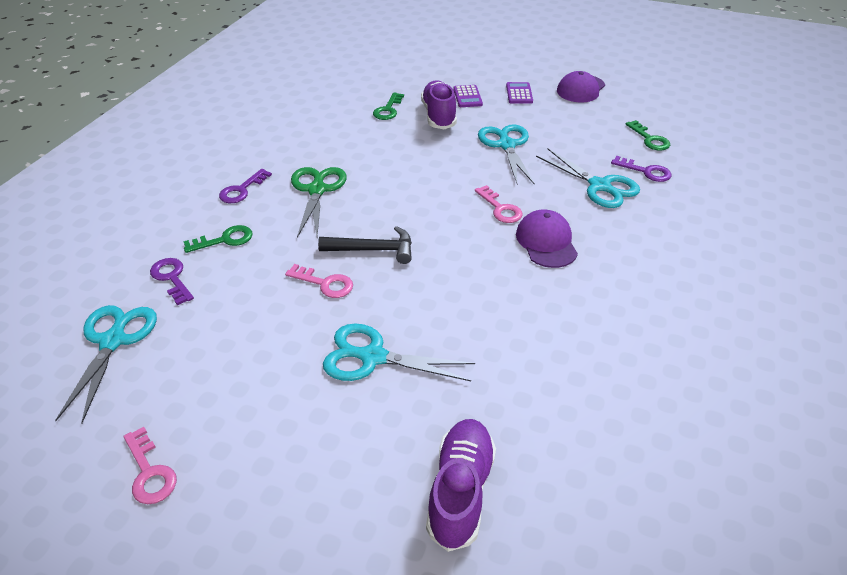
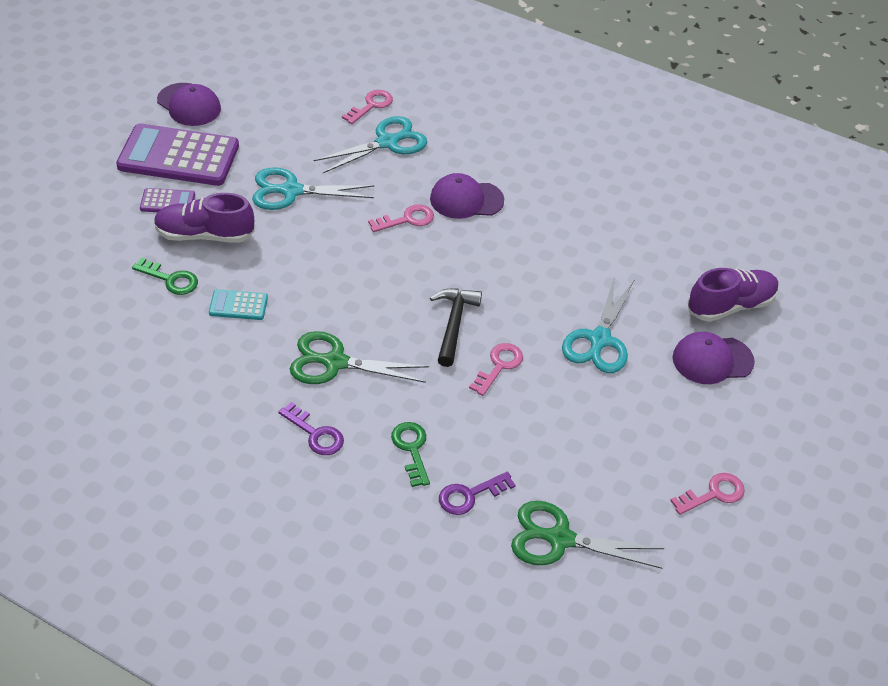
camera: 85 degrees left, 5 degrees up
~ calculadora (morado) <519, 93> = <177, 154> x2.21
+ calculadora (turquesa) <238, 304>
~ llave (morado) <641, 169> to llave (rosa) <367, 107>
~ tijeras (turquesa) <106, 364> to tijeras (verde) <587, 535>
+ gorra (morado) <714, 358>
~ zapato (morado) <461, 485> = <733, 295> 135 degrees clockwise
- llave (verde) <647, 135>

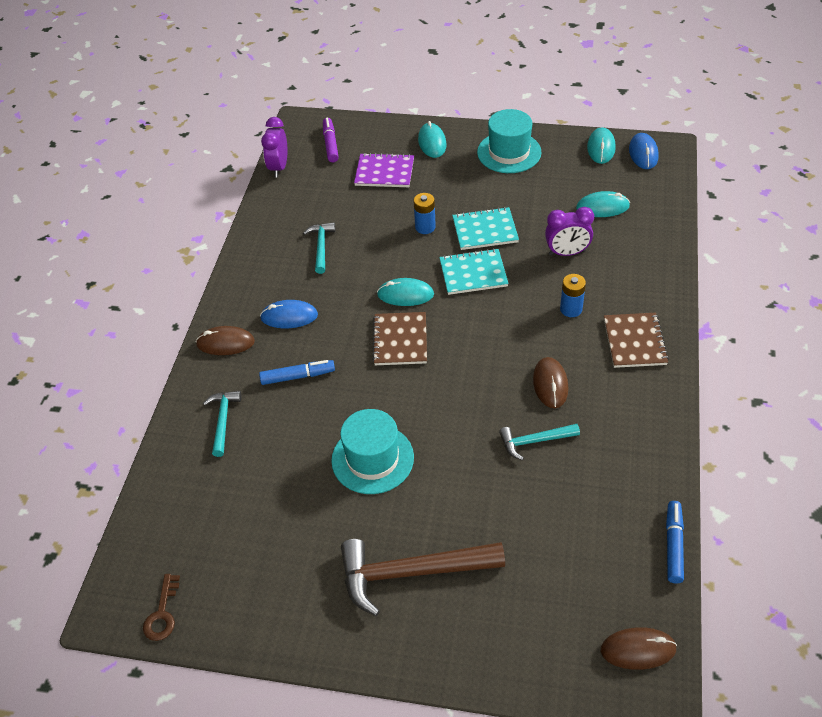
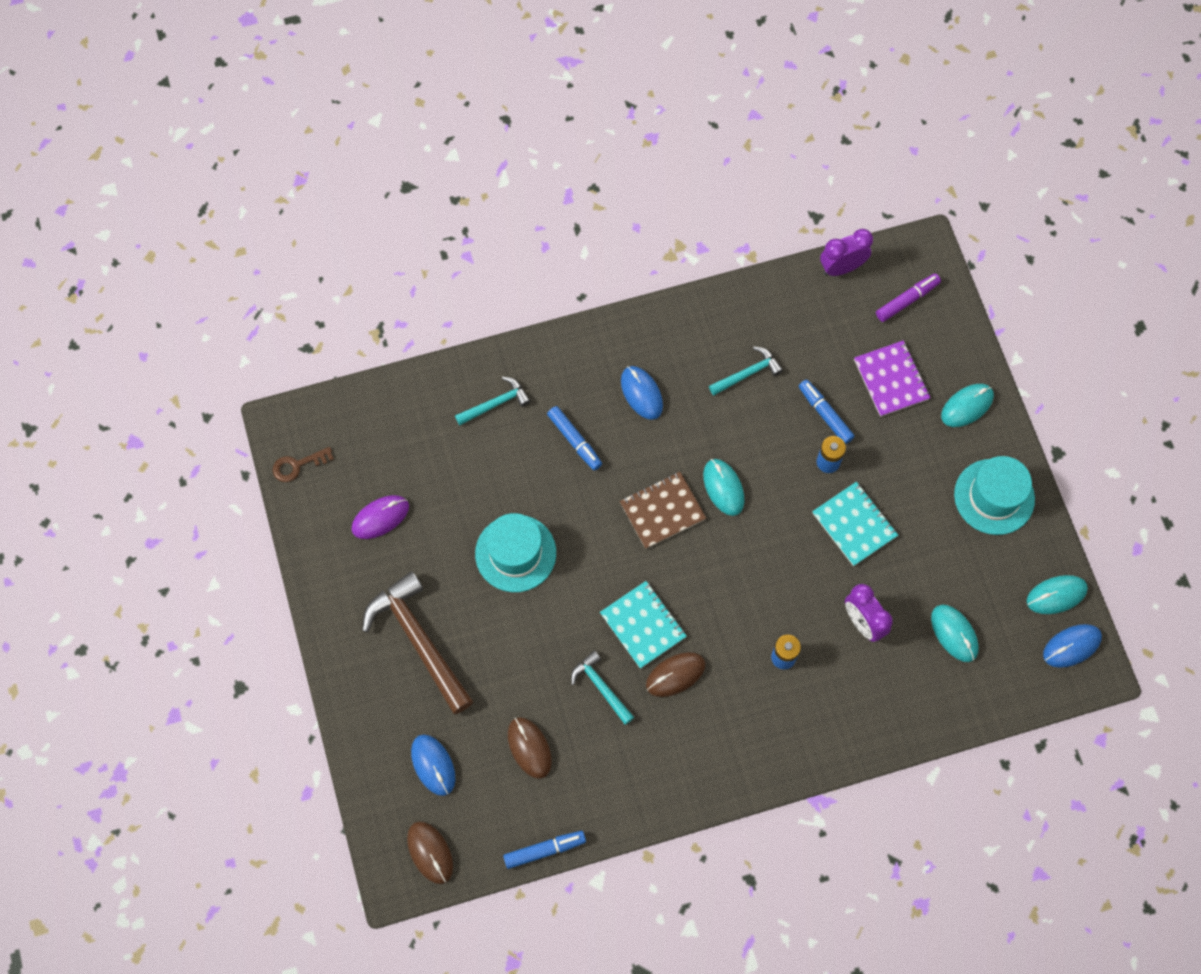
camera: 60 degrees right, 20 degrees up
+ ratón (morado) <380, 517>
+ ratón (azul) <433, 765>
~ ratón (marrón) <225, 340> to <530, 748>
~ cuaderno (turquesa) <474, 271> to <643, 625>
+ rotulador (azul) <827, 412>
- cuaderno (marrón) <636, 340>

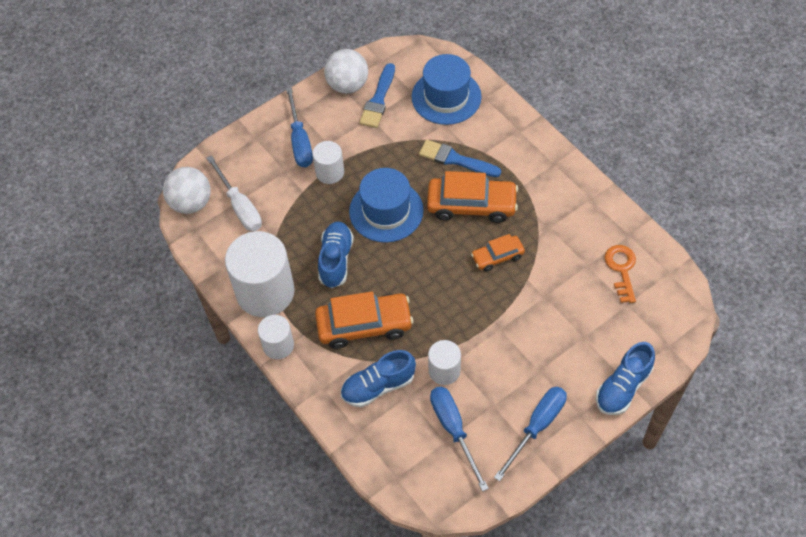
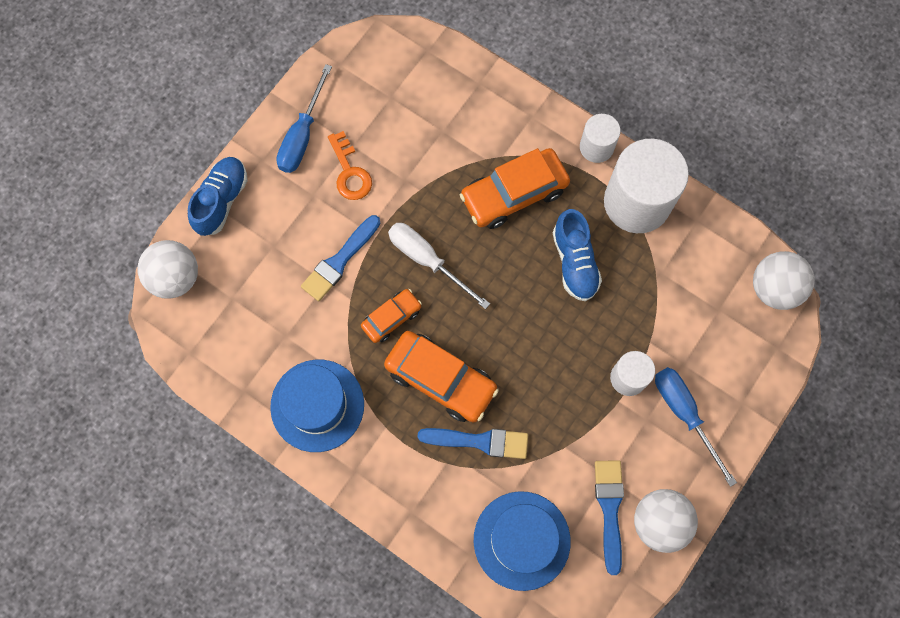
camera: 160 degrees right, 15 degrees up
+ pelota (blanco) <168, 269>
~ sombrero (azul) <386, 205> to <317, 406>
+ pincel (azul) <340, 258>
~ llave (naranja) <620, 274> to <350, 165>
~ coche (naranja) <472, 197> = <441, 377> 135 degrees counterclockwise
~ destornillador (blanco) <234, 193> to <439, 266>
- zapato (azul) <378, 378>
- cilindro (blanco) <444, 362>
- destornillador (azul) <459, 439>

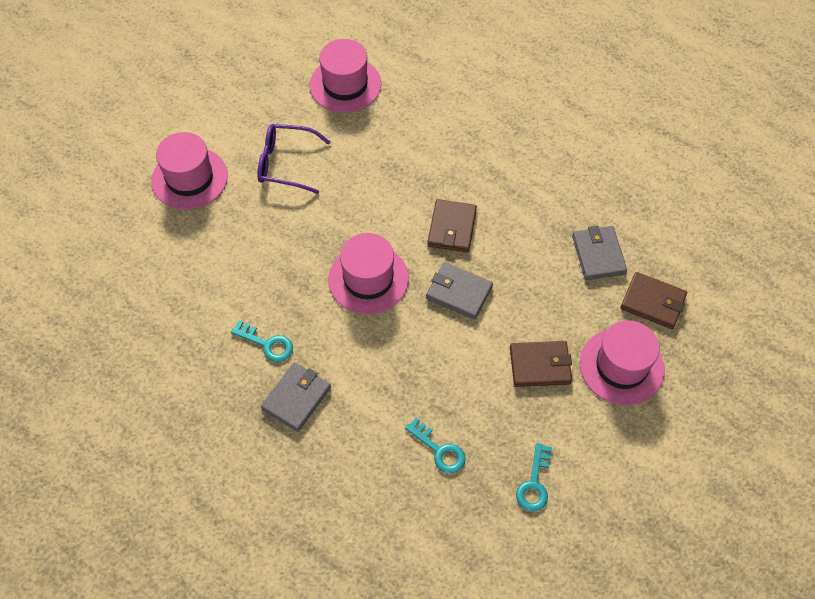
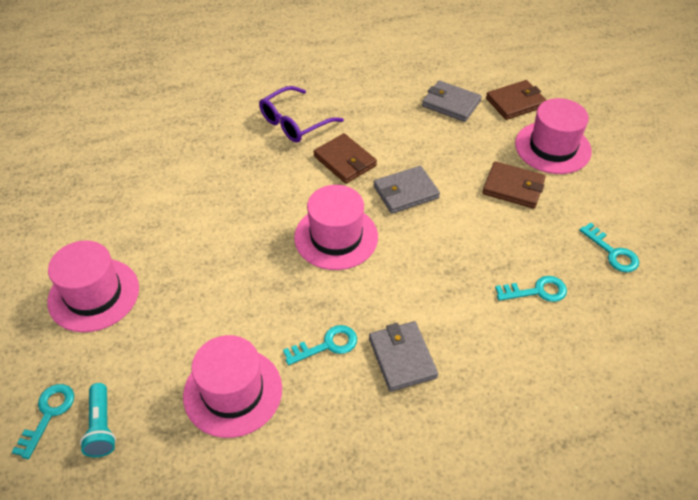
camera: 50 degrees left, 10 degrees down
+ llave (turquesa) <43, 421>
+ lámpara de mano (turquesa) <98, 420>
~ sombrero (rosa) <345, 76> to <232, 386>
~ gafas (morado) <294, 159> to <301, 114>
~ cartera (marrón) <541, 364> = <514, 185> 75 degrees clockwise

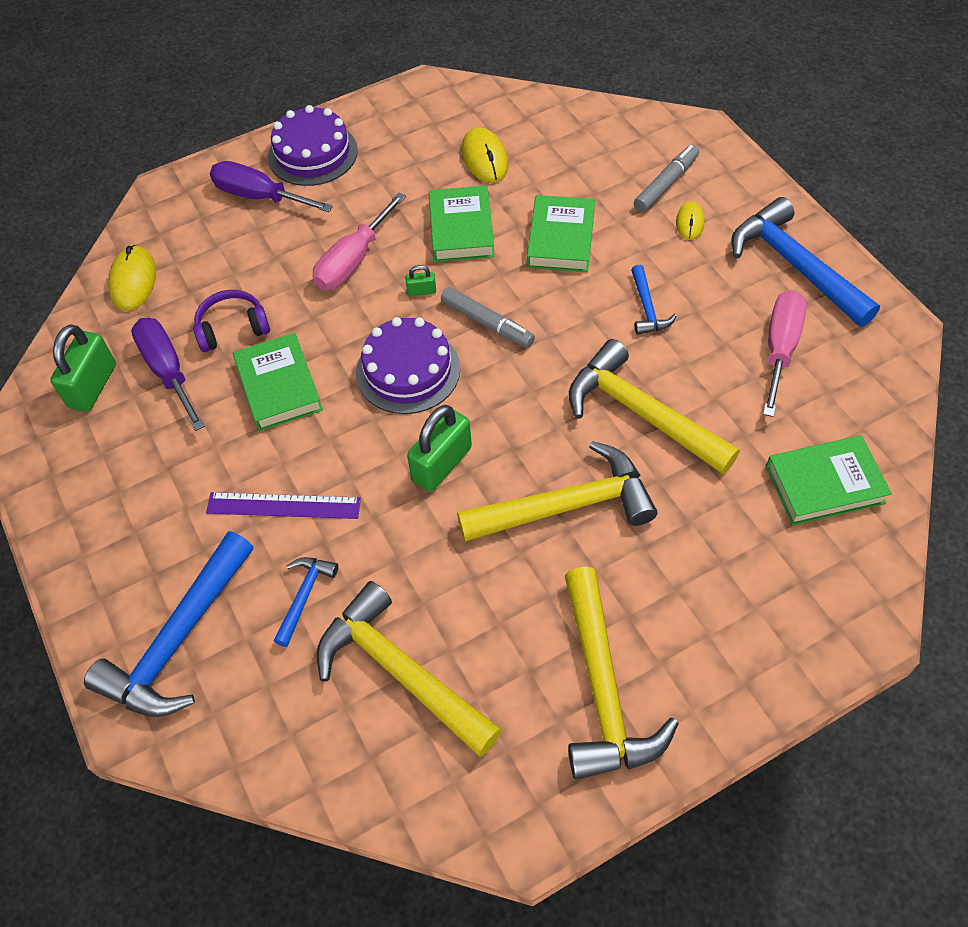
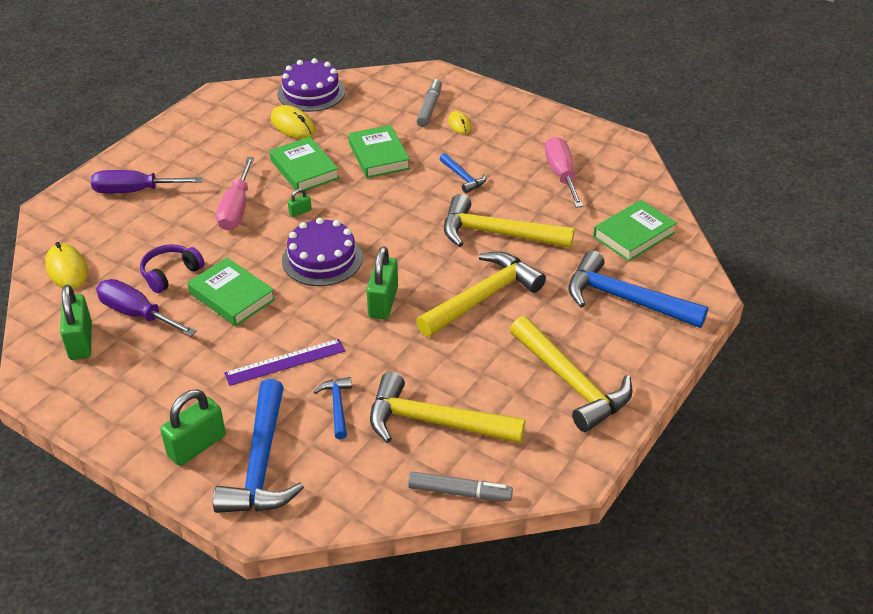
camera: 30 degrees left, 15 degrees down
+ candado (verde) <193, 427>
~ tarta (morado) <313, 145> to <311, 85>
~ rotulador (gris) <488, 317> to <460, 486>
~ martillo (azul) <805, 262> to <638, 289>

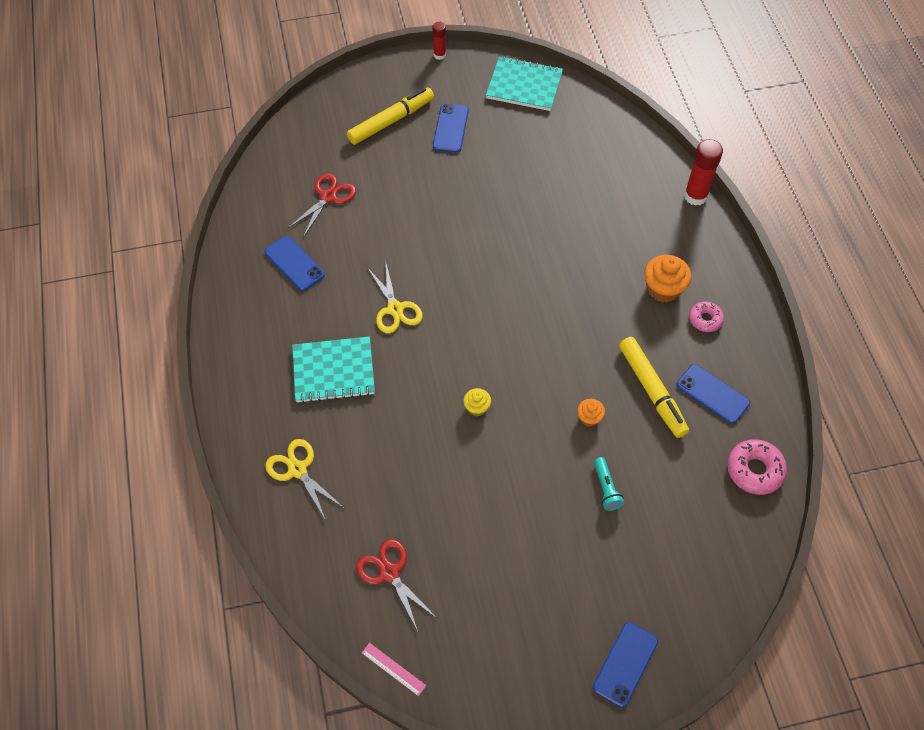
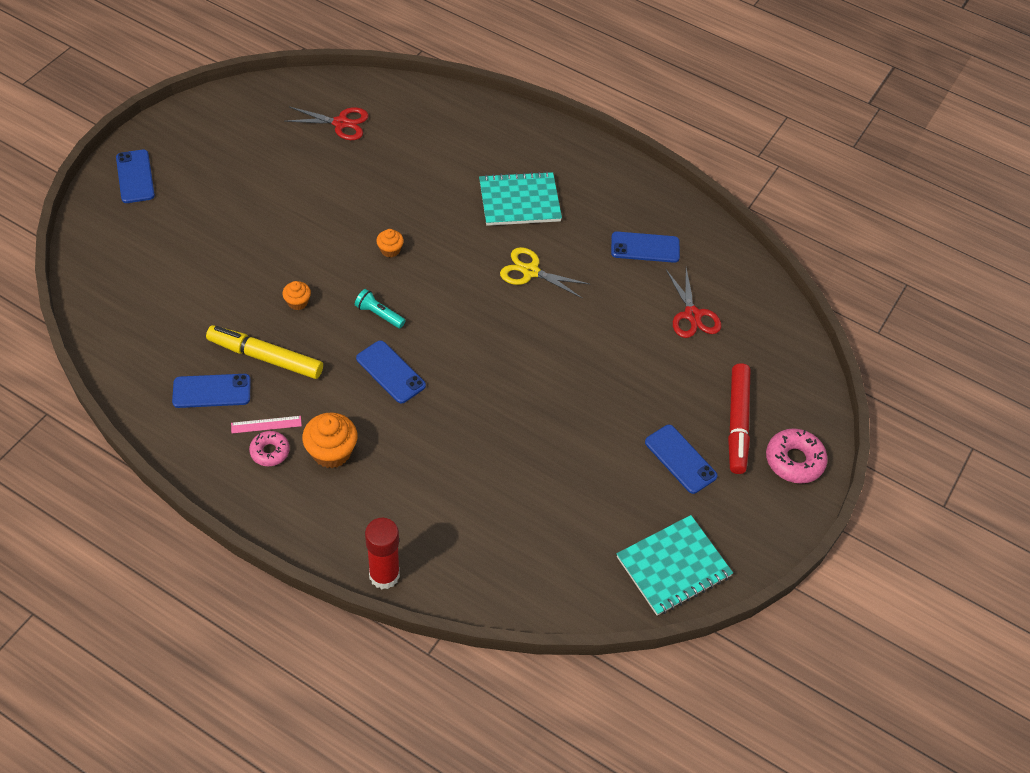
camera: 130 degrees right, 5 degrees down
~ regla (rosa) <394, 669> to <266, 424>
~ lámpara de mano (turquesa) <609, 484> to <380, 308>
+ móvil (azul) <391, 371>
~ magdalena (amarillo) <477, 402> to magdalena (naranja) <390, 243>
~ cuaderno (turquesa) <333, 370> = <520, 198> 45 degrees clockwise
~ rotulador (amarillo) <390, 116> to rotulador (rojo) <739, 418>
~ rosquilla (rosa) <757, 467> to <797, 456>
- tijeras (amarillo) <304, 479>
- barra de pegamento (rojo) <439, 41>

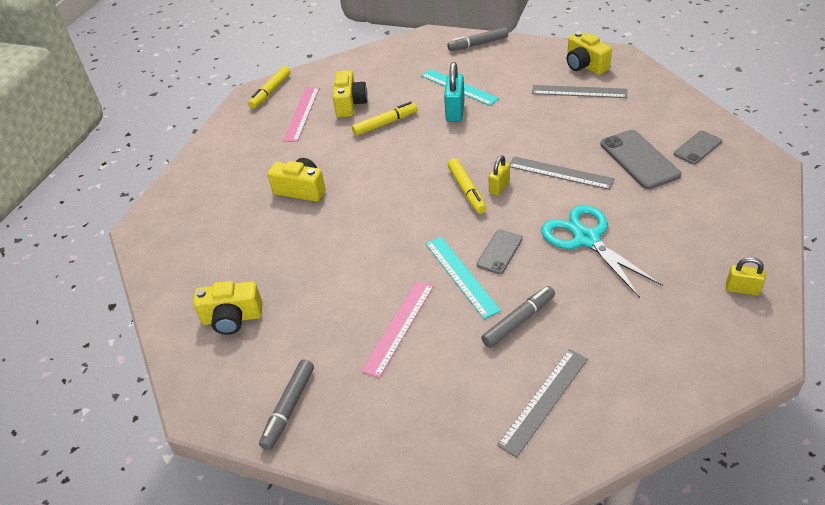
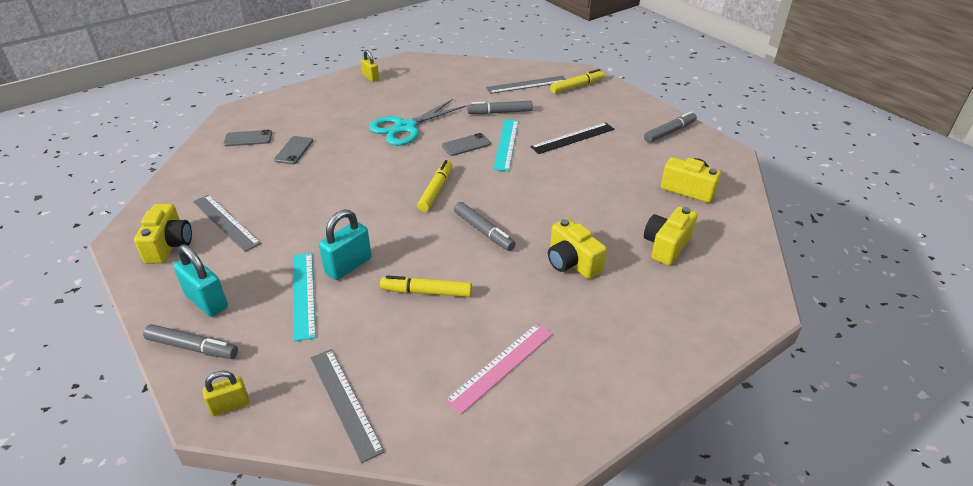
camera: 150 degrees left, 5 degrees down
+ candado (turquesa) <201, 280>
~ candado (amarillo) <499, 175> to <226, 393>
~ móvil (gris) <640, 159> = <293, 150> x0.60
~ regla (gris) <562, 173> to <347, 406>
~ tijeras (turquesa) <602, 251> = <417, 122> 45 degrees clockwise
+ rotulador (gris) <485, 226>
~ regla (rosa) <397, 329> to regla (negro) <572, 138>
~ rotulador (amarillo) <269, 87> to <577, 81>
~ cámara (amarillo) <350, 93> to <671, 236>

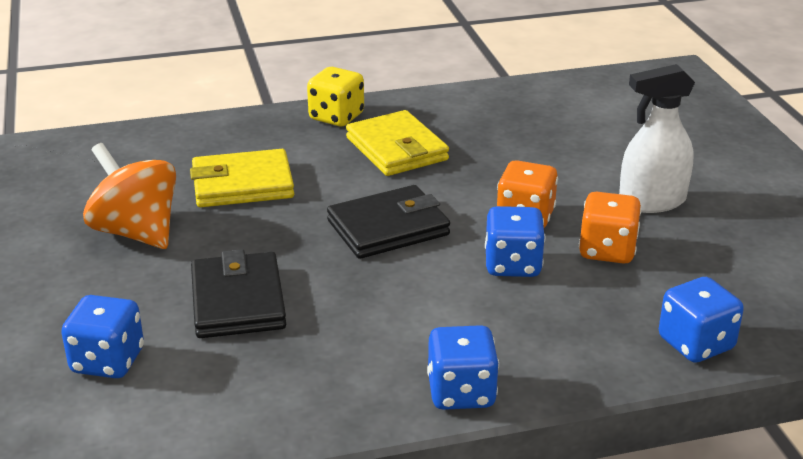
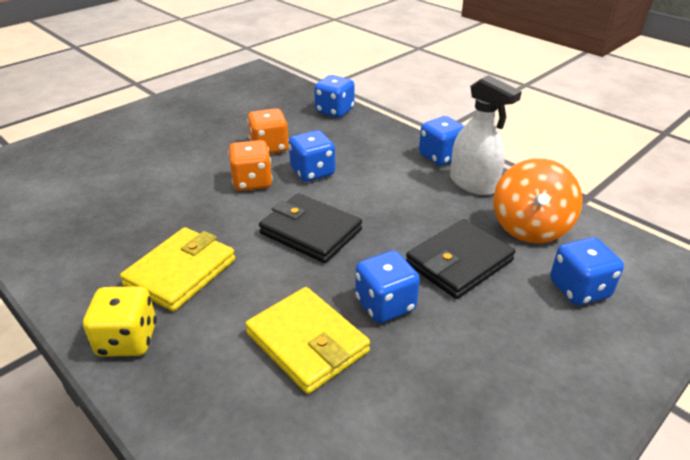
camera: 120 degrees left, 5 degrees up
+ dado (azul) <387, 287>
~ pulverizador (blanco) <657, 138> to <486, 135>
~ peonza (naranja) <129, 196> to <537, 200>

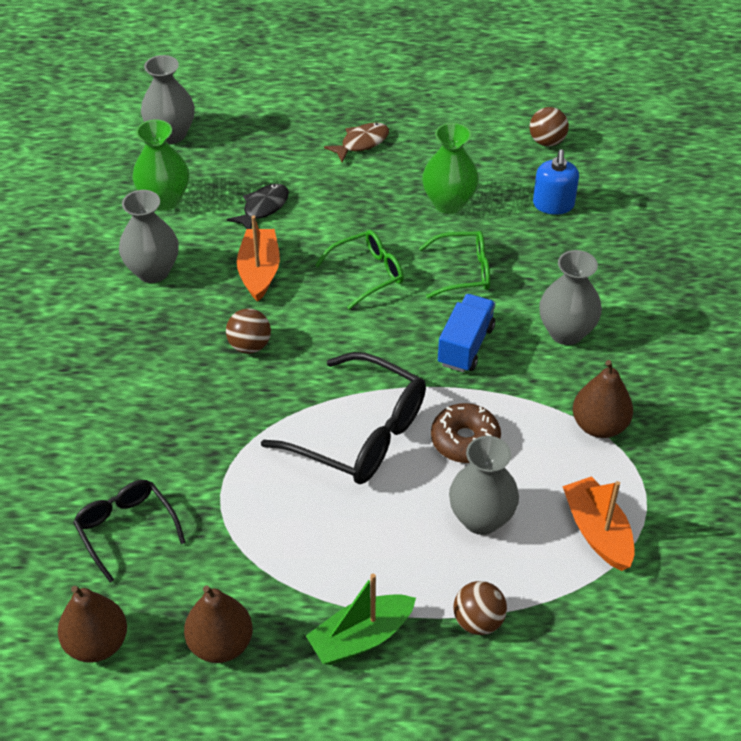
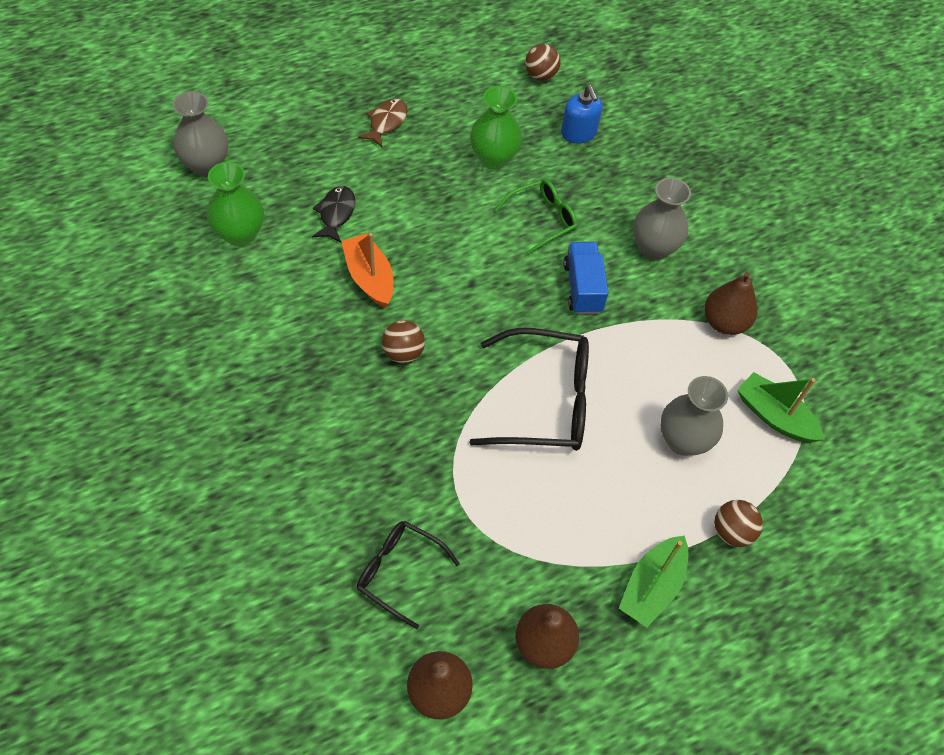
camera: 30 degrees left, 10 degrees up
~ barco (naranja) <598, 523> to barco (verde) <781, 407>
- florero (gris) <149, 236>
- gafas (verde) <360, 270>
- rosquilla (marrón) <466, 433>

